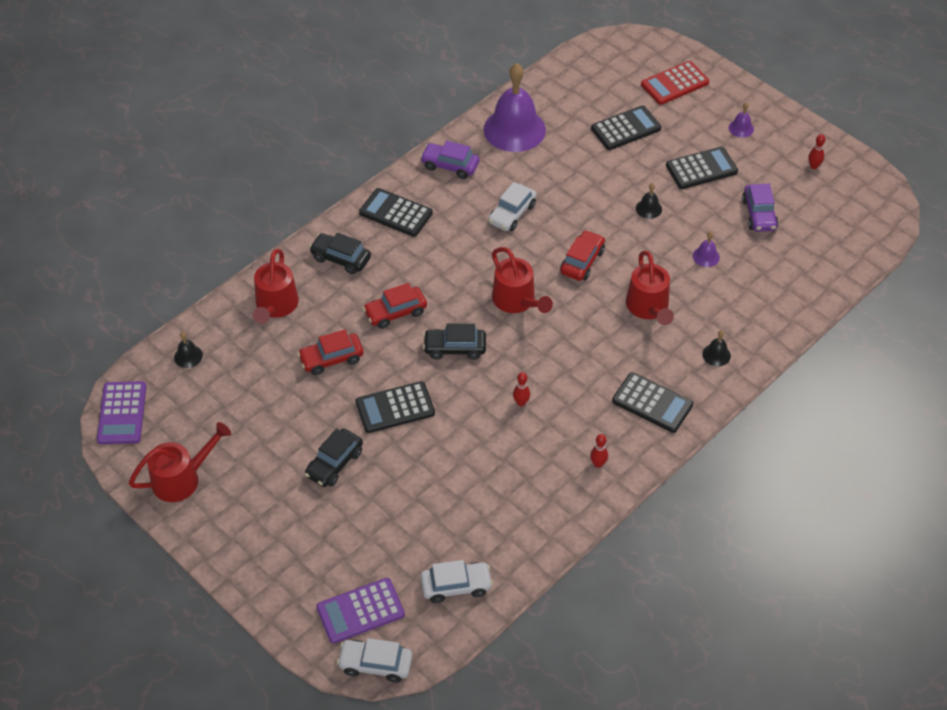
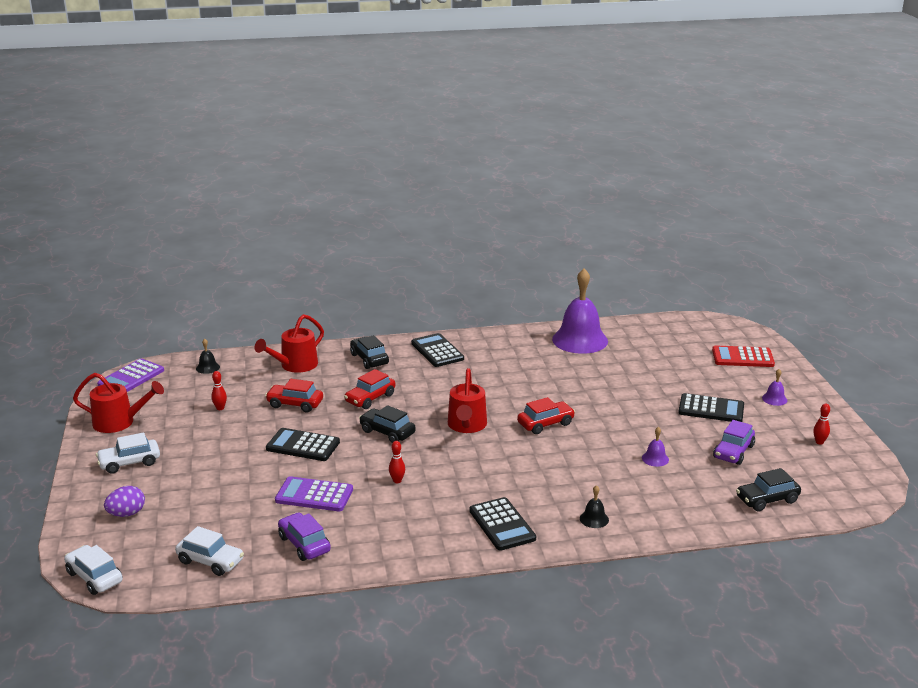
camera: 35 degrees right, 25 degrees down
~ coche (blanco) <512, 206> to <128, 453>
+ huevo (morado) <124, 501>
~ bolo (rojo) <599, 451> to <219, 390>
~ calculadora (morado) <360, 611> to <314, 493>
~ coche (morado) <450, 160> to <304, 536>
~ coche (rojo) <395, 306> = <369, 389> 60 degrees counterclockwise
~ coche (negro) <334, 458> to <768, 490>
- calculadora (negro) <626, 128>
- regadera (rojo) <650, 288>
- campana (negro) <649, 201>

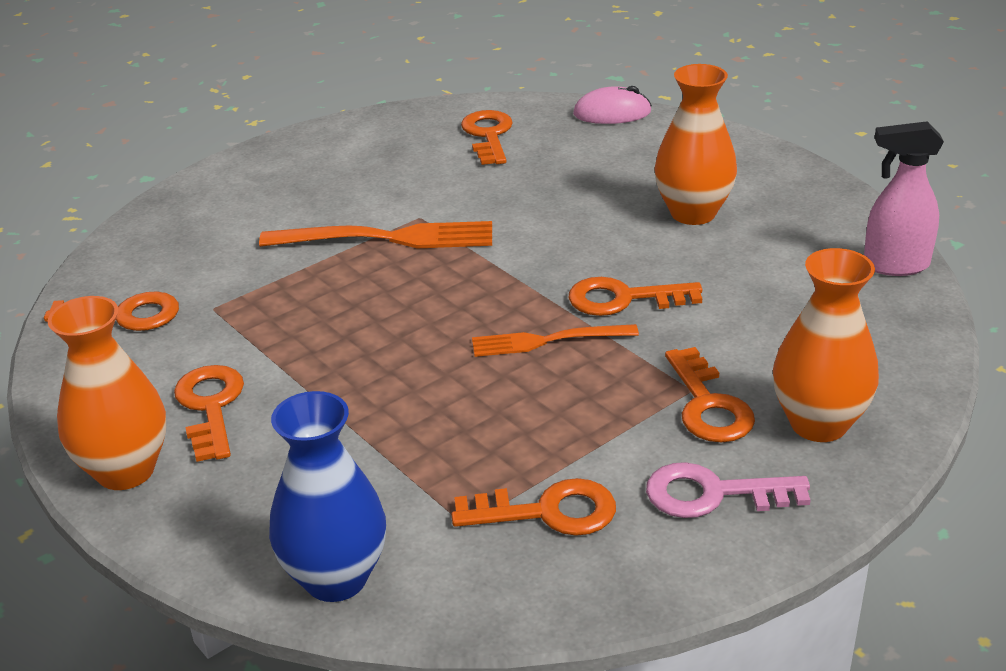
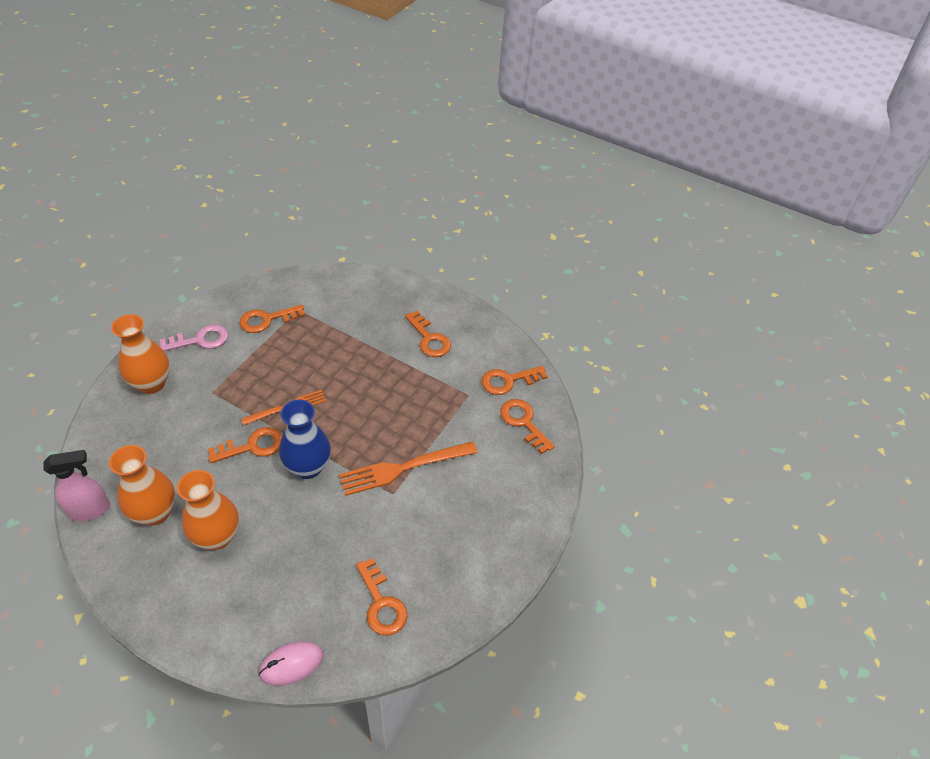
camera: 155 degrees right, 15 degrees up
~ florero (naranja) <106, 393> to <142, 485>
~ florero (azul) <327, 496> to <305, 439>
~ llave (naranja) <710, 395> to <527, 426>

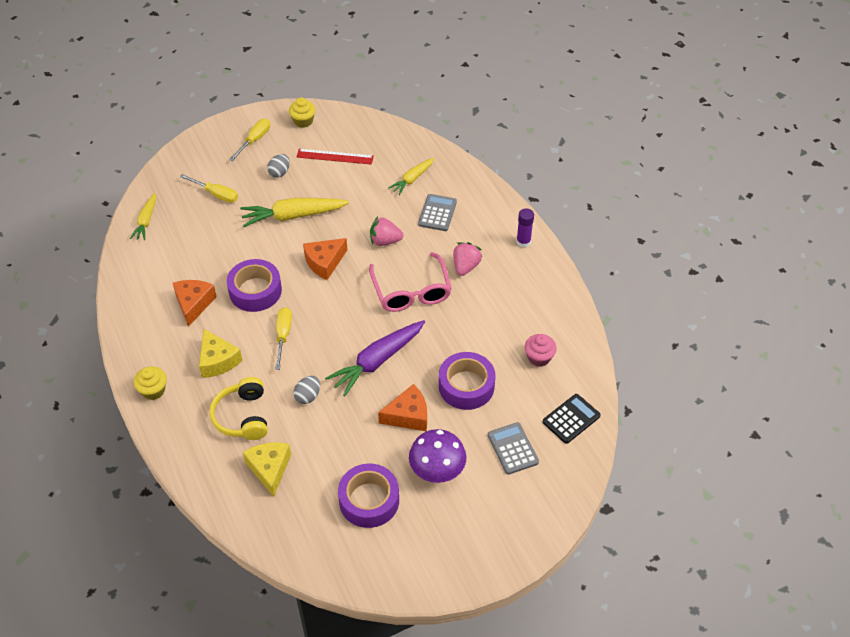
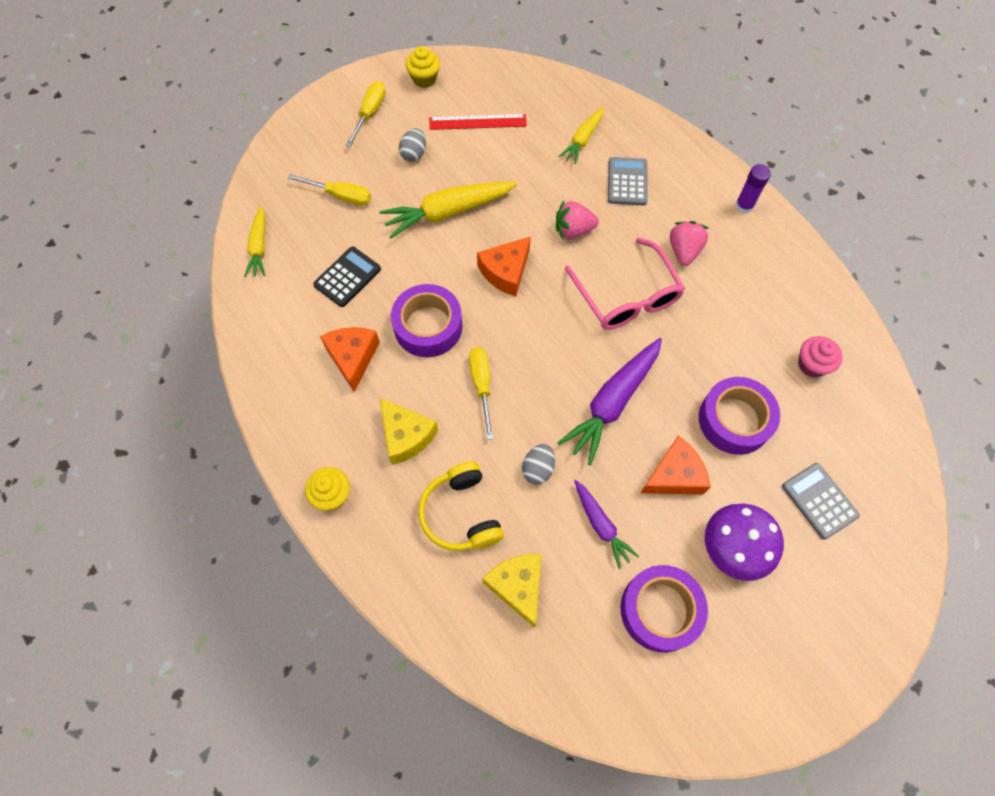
camera: 10 degrees left, 15 degrees up
~ calculadora (negro) <572, 419> to <347, 277>
+ zanahoria (morado) <606, 524>

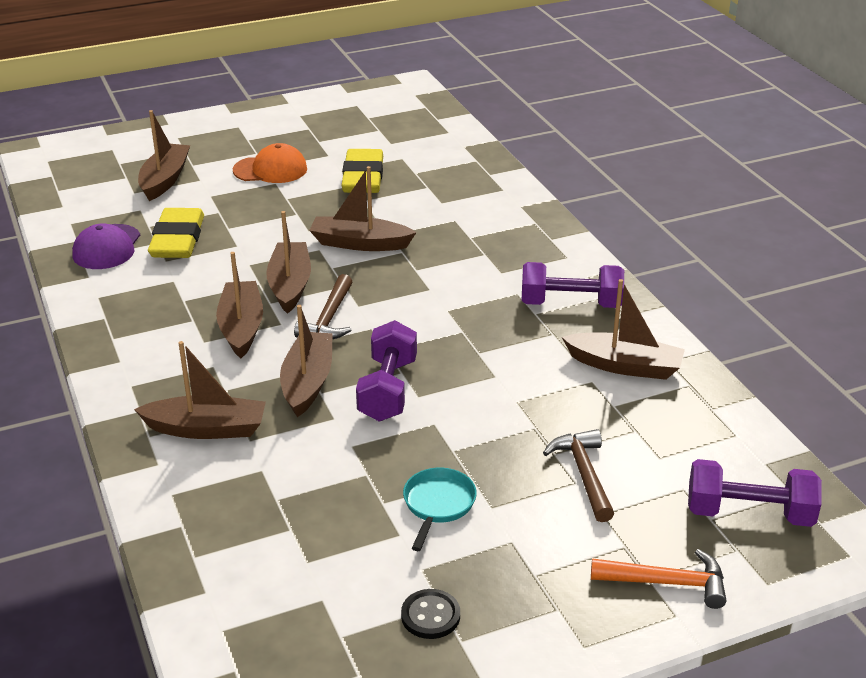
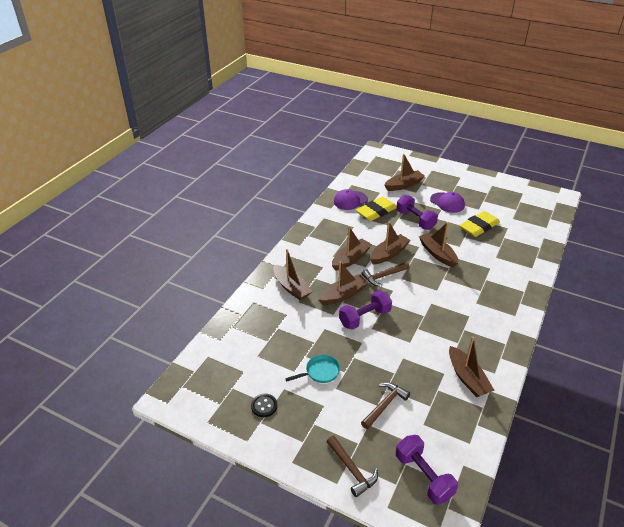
camera: 50 degrees right, 5 degrees up
~ martillo (naranja) <658, 579> to martillo (marrón) <352, 466>
~ mancuerna (morado) <573, 285> to <417, 212>
~ gorra (naranja) <270, 163> to gorra (morado) <447, 202>

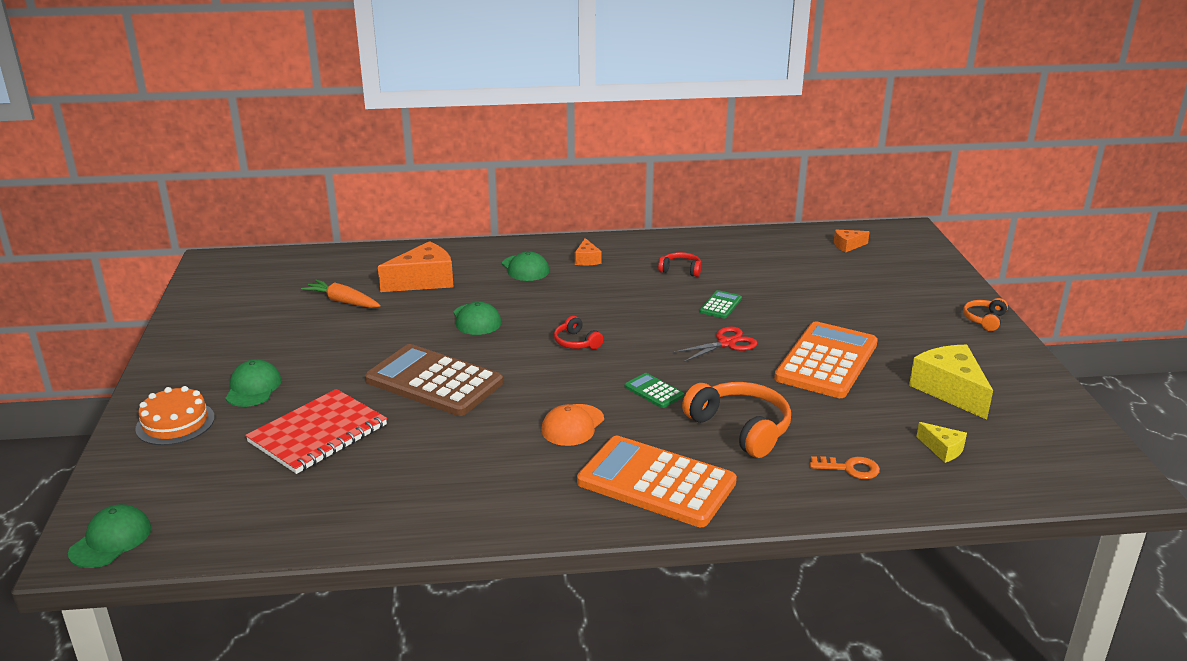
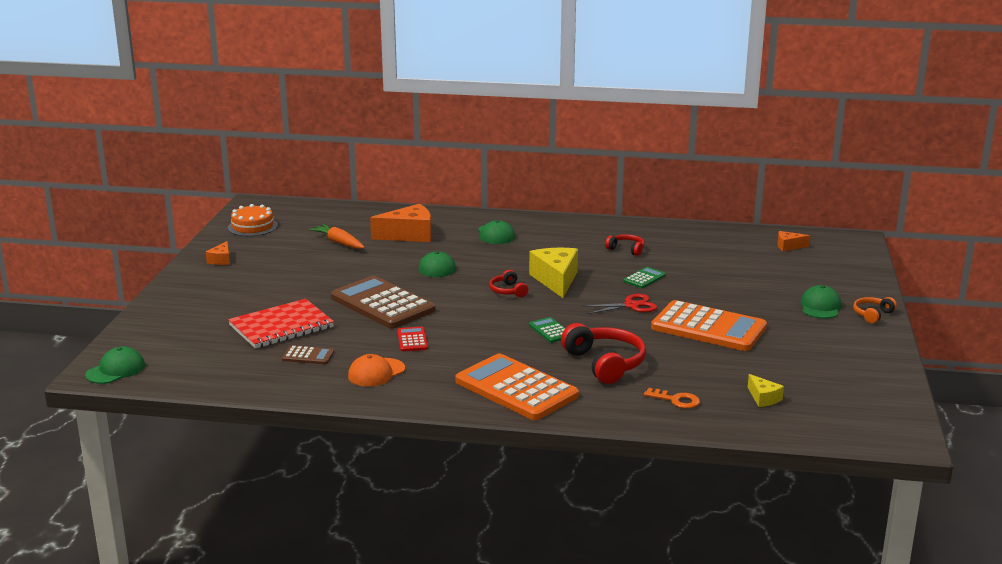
camera: 15 degrees right, 5 degrees down
~ queso (naranja) <588, 252> to <218, 253>
~ tarta (naranja) <175, 415> to <253, 220>
+ calculadora (marrón) <308, 354>
~ gorra (naranja) <572, 425> to <376, 370>
+ calculadora (rojo) <412, 339>
~ queso (amarillo) <951, 382> to <553, 273>
~ auriculares (naranja) <736, 420> to auriculares (rojo) <603, 353>
~ calculadora (naranja) <826, 359> = <709, 325> 75 degrees clockwise
~ gorra (verde) <253, 383> to <821, 302>

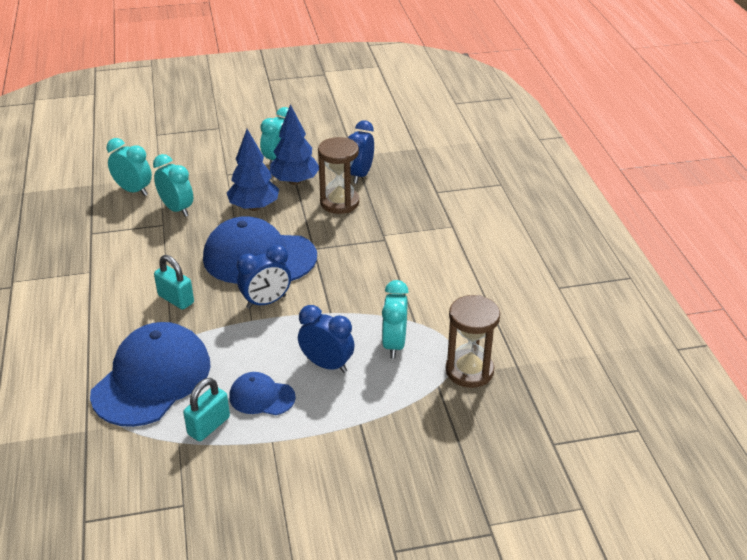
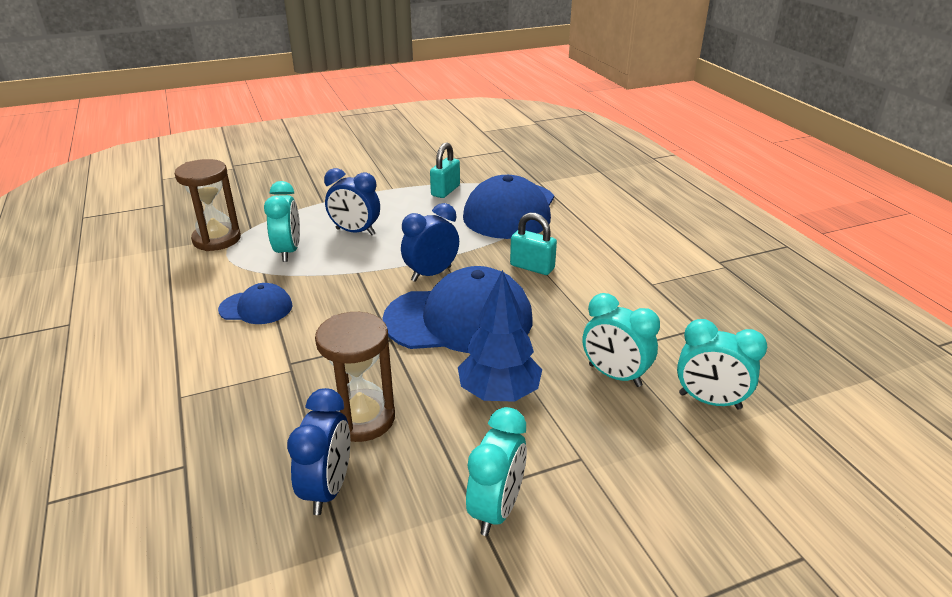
camera: 170 degrees right, 5 degrees down
~ gorra (azul) <262, 393> to <255, 303>
- árbol (azul) <294, 144>

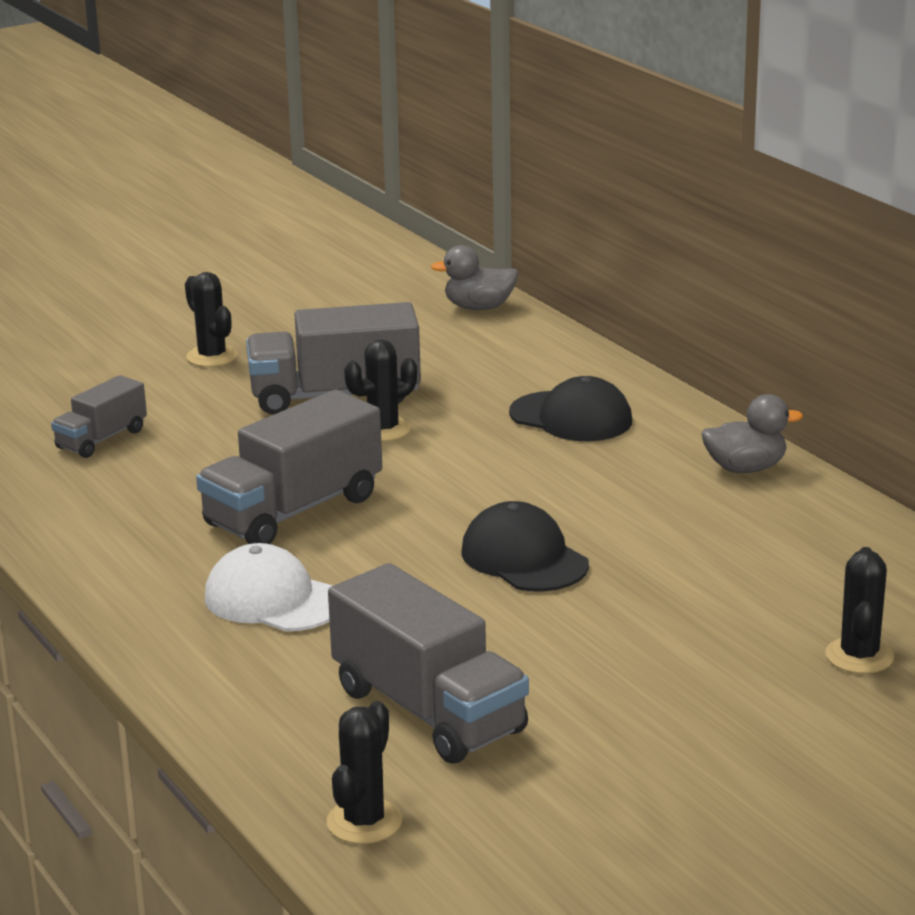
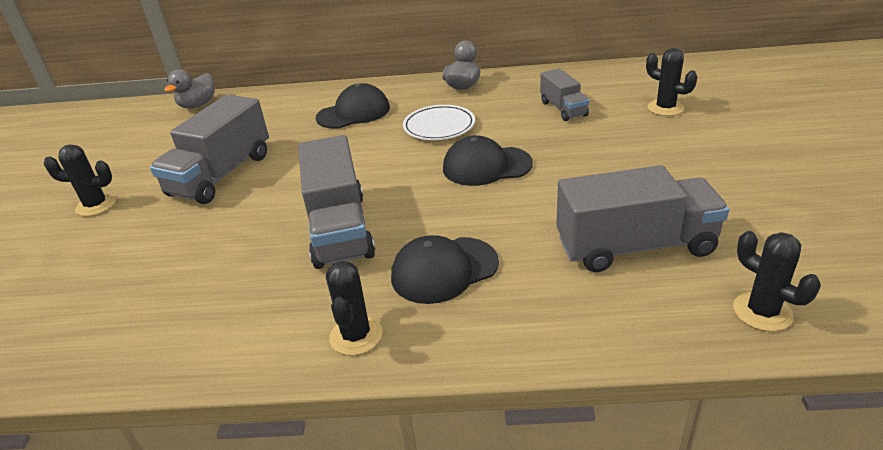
camera: 55 degrees left, 10 degrees up
~ cactus (negro) <380, 390> to <354, 308>
~ gorra (blanco) <269, 587> to gorra (negro) <445, 269>
+ plato (blanco) <439, 122>
~ camión (gris) <99, 416> to <564, 94>

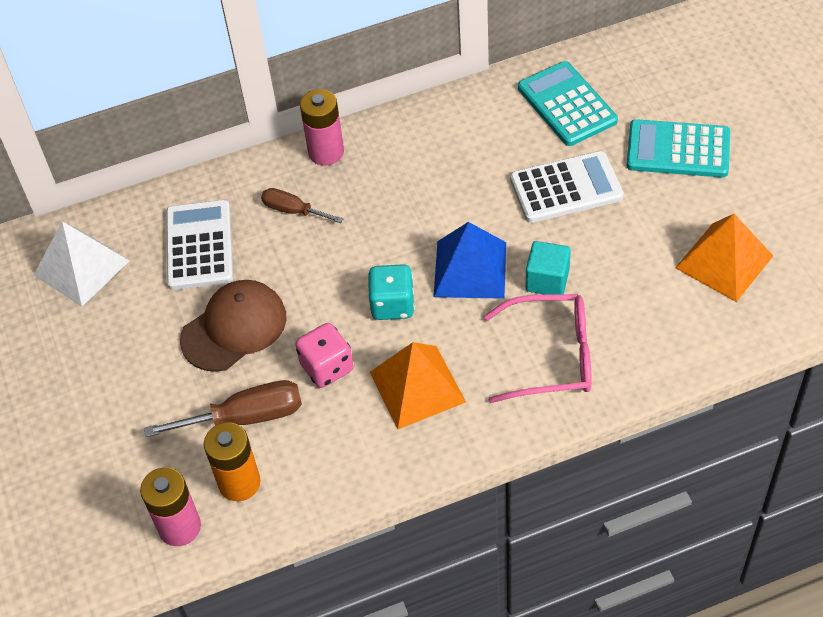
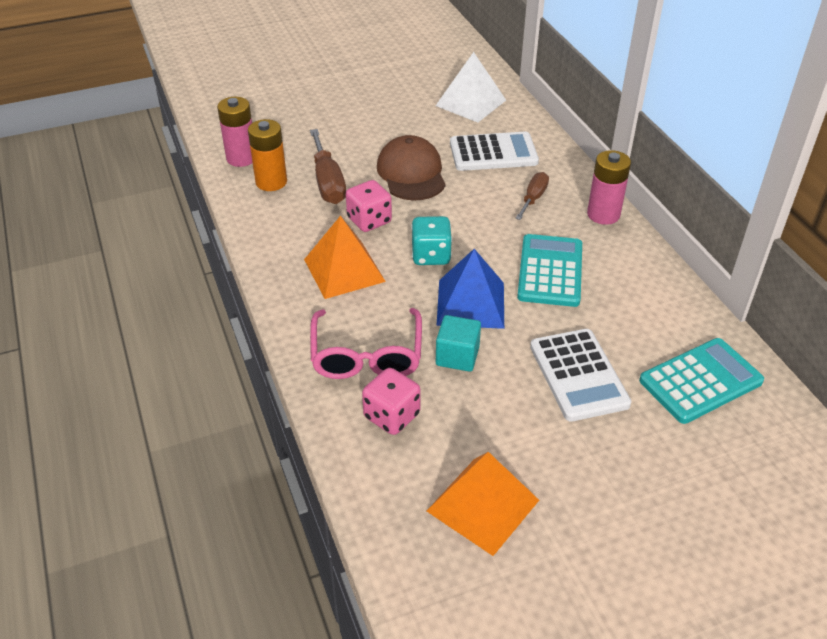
camera: 85 degrees right, 10 degrees down
+ dado (rosa) <391, 401>
~ gorra (marrón) <233, 326> = <411, 167> 150 degrees counterclockwise
~ calculadora (turquesa) <678, 148> to <549, 270>

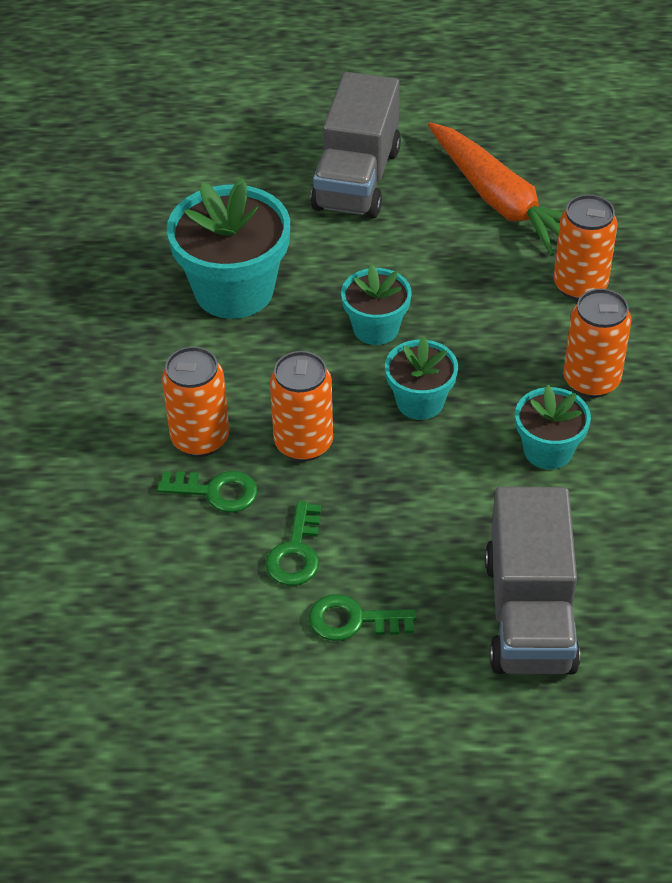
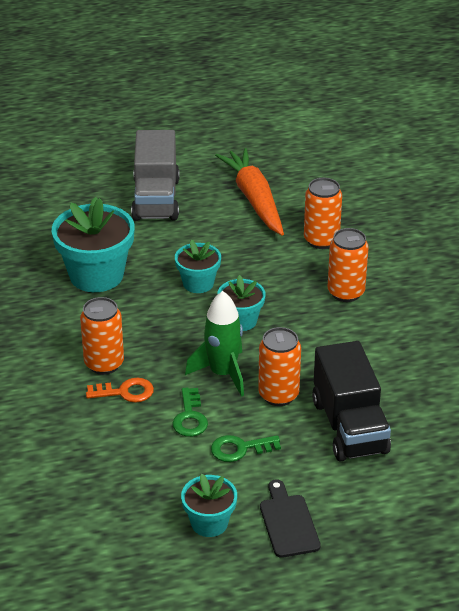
camera: 15 degrees left, 10 degrees down
~ llave (verde) <207, 492> to llave (naranja) <120, 390>
~ maceta (turquesa) <553, 427> to <209, 505>
+ cohete (verde) <214, 344>
~ zanahoria (naranja) <495, 189> = <249, 192> 150 degrees counterclockwise
~ lata (naranja) <301, 406> to <279, 366>
+ tabla de cortar (negro) <290, 519>
~ camión (gris) <532, 580> to camión (negro) <351, 401>

